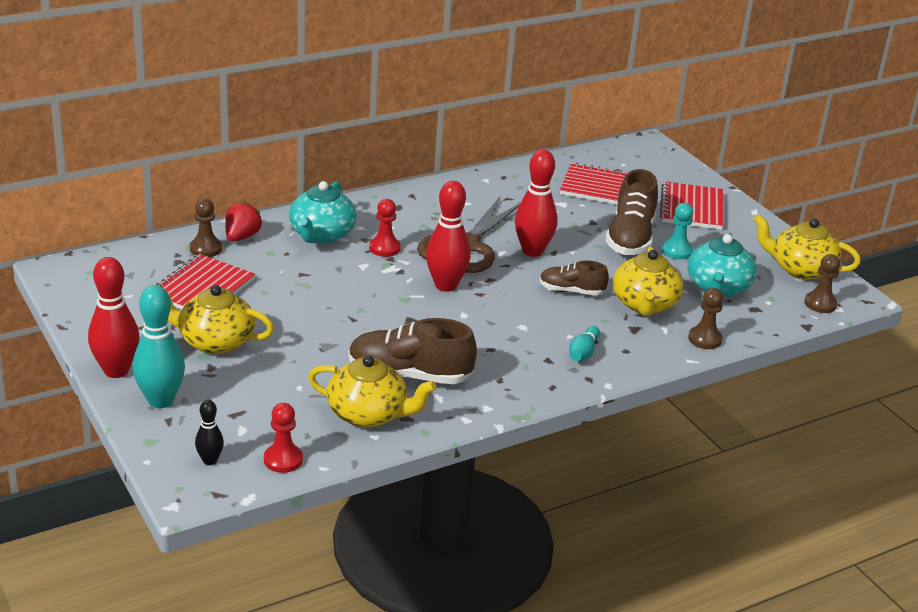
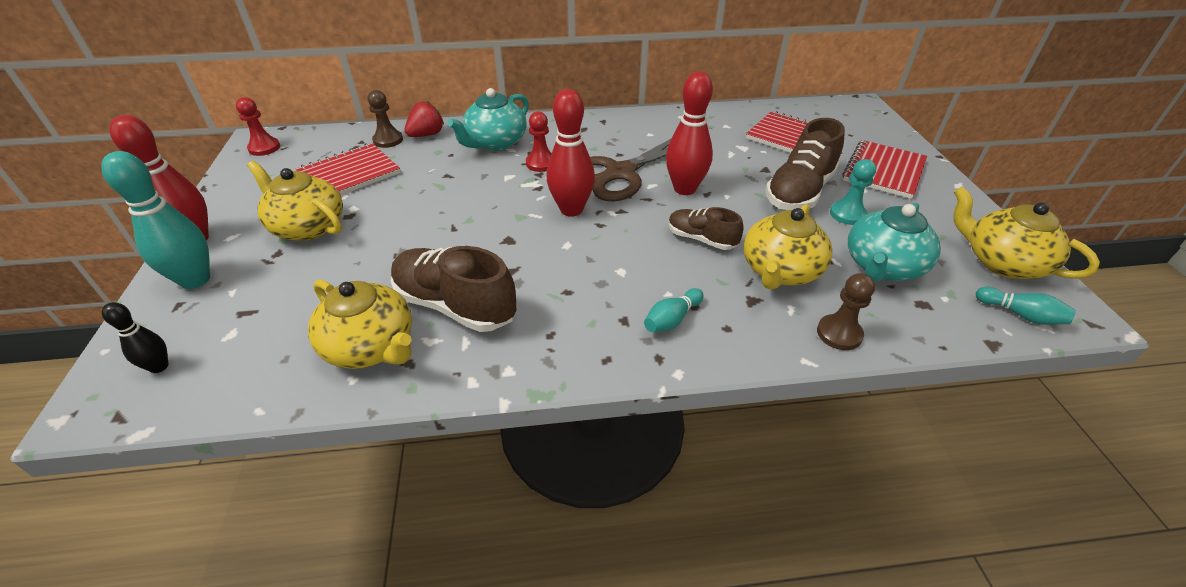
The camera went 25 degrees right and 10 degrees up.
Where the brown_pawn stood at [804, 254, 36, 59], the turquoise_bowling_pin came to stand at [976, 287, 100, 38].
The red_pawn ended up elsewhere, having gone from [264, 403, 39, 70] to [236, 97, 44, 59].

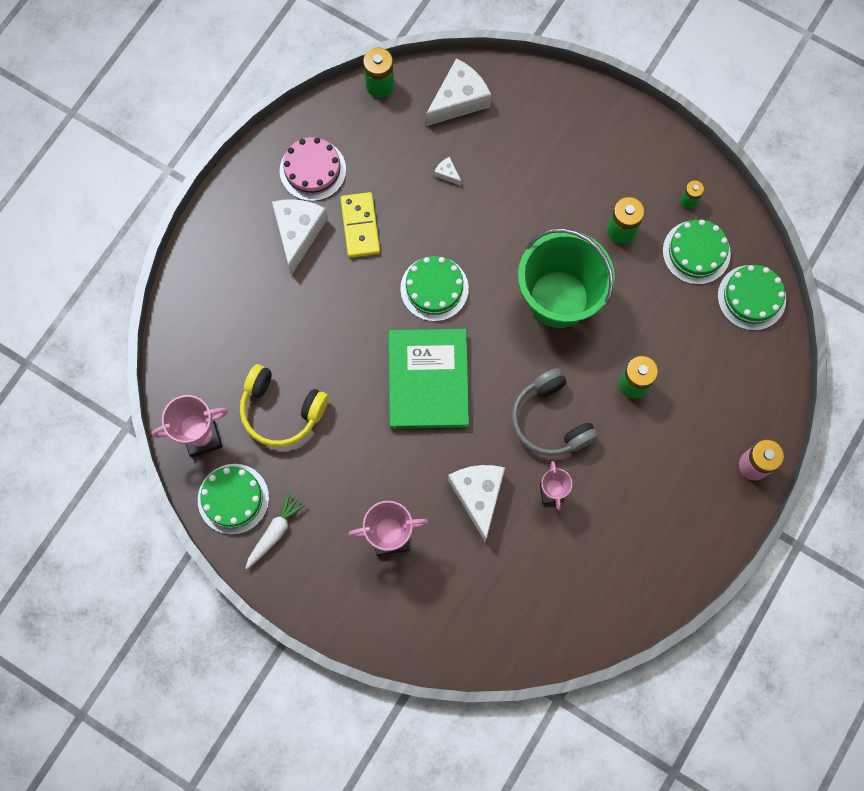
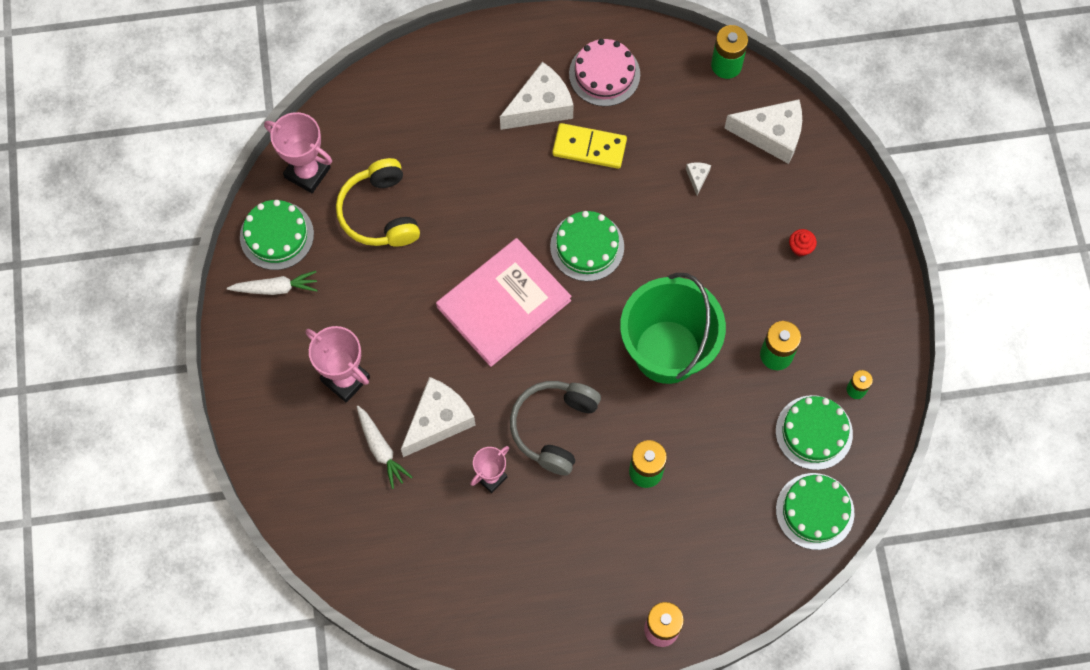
The camera went 50 degrees right and 5 degrees down.
The yellow_domino at [340, 192, 40, 66] ended up facing another way, 60 degrees clockwise from before.
What was the green_book at [388, 329, 81, 100] turned into the pink_book at [436, 238, 136, 129].
The second view gained the red_cupcake at [789, 229, 28, 27].
The second view gained the white_carrot at [357, 406, 55, 83].

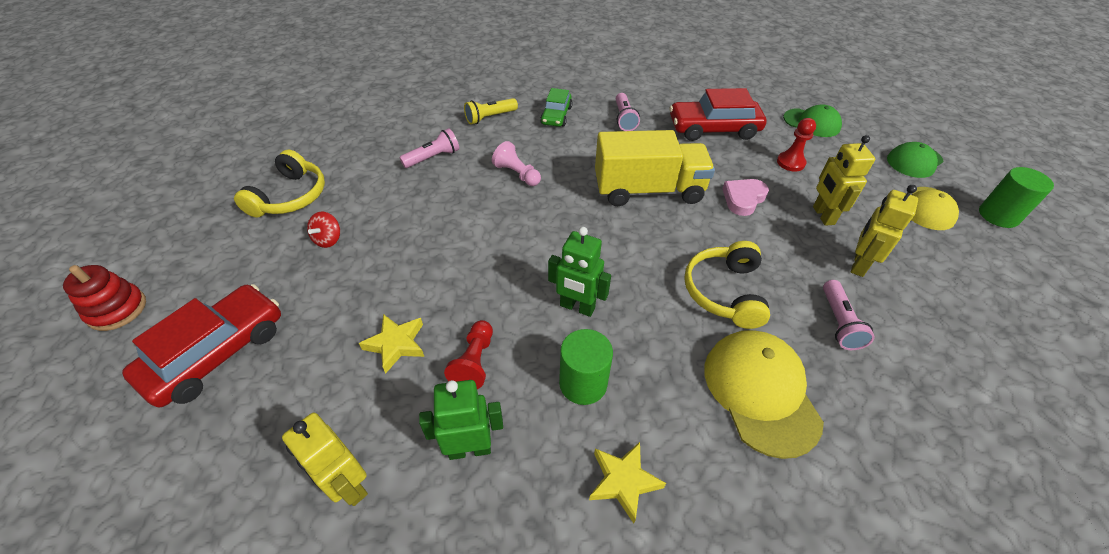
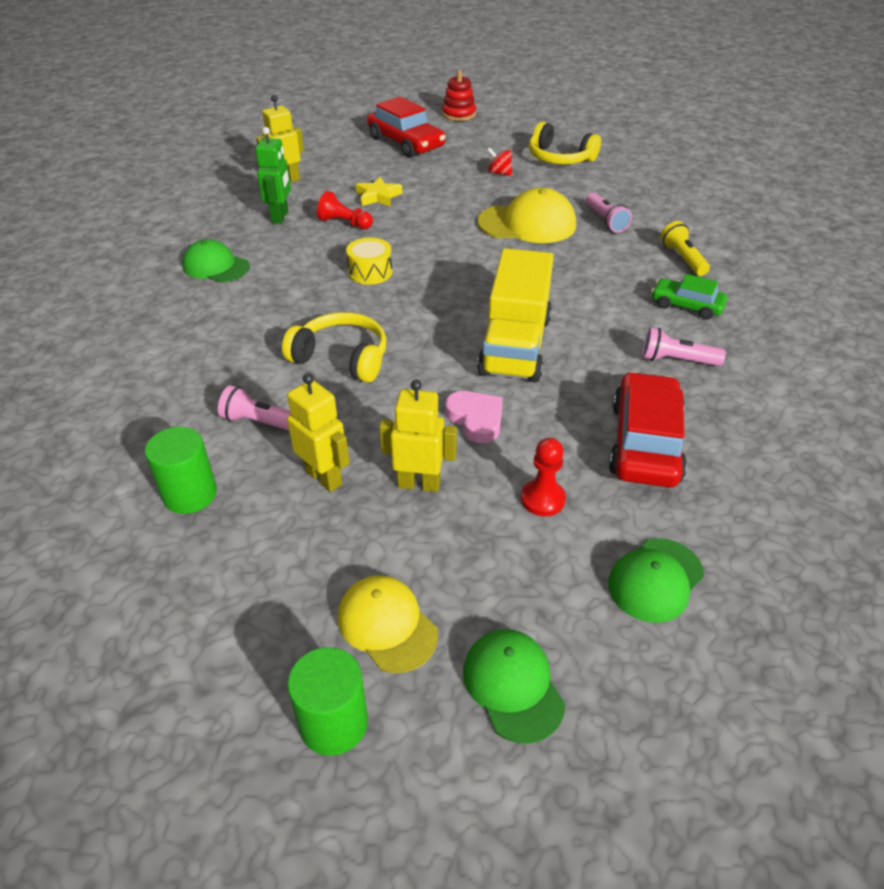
The camera went 105 degrees right and 5 degrees down.
The second view lost the pink_pawn at [492, 141, 49, 45].
Where the green_robot stood at [548, 227, 63, 90], the yellow_drum came to stand at [346, 238, 46, 47].
The green_cylinder ended up elsewhere, having gone from [559, 329, 54, 76] to [145, 427, 72, 87].
The yellow_cap ended up elsewhere, having gone from [704, 330, 120, 129] to [477, 188, 99, 55].
Where the yellow_star stood at [589, 442, 77, 81], the green_cap came to stand at [182, 239, 68, 43].

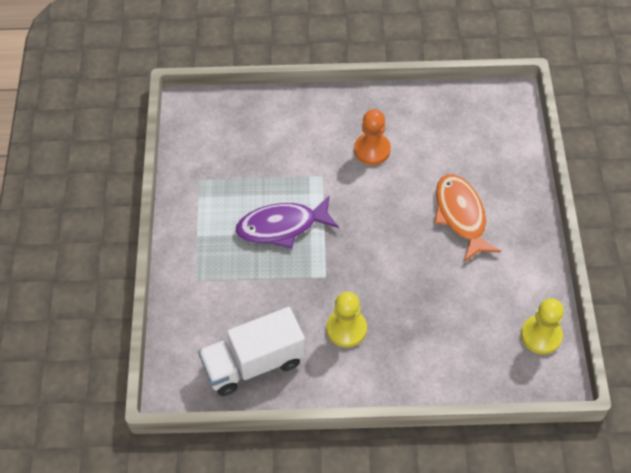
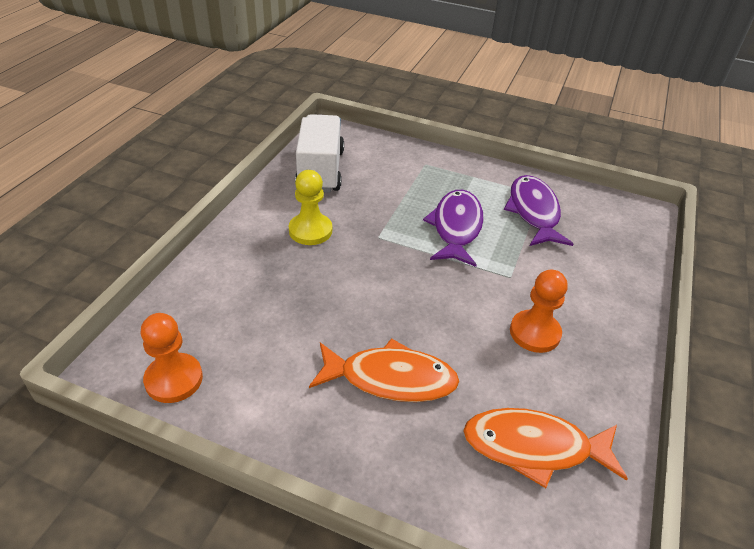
The camera went 110 degrees right and 15 degrees down.
What was the yellow_pawn at [521, 298, 43, 56] turned into the orange_pawn at [141, 313, 62, 90].
The second view gained the purple_fish at [504, 175, 69, 71].
The second view gained the orange_fish at [463, 408, 165, 80].

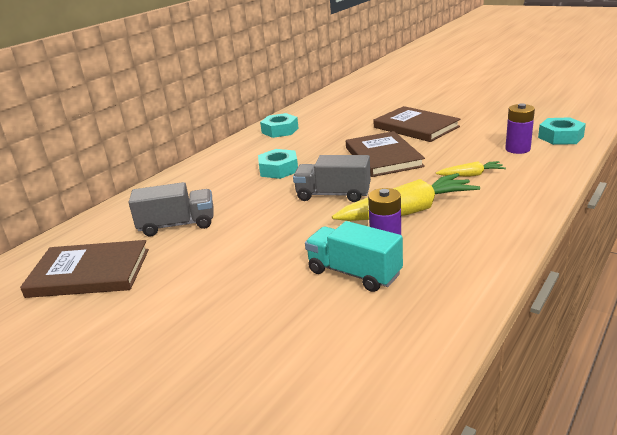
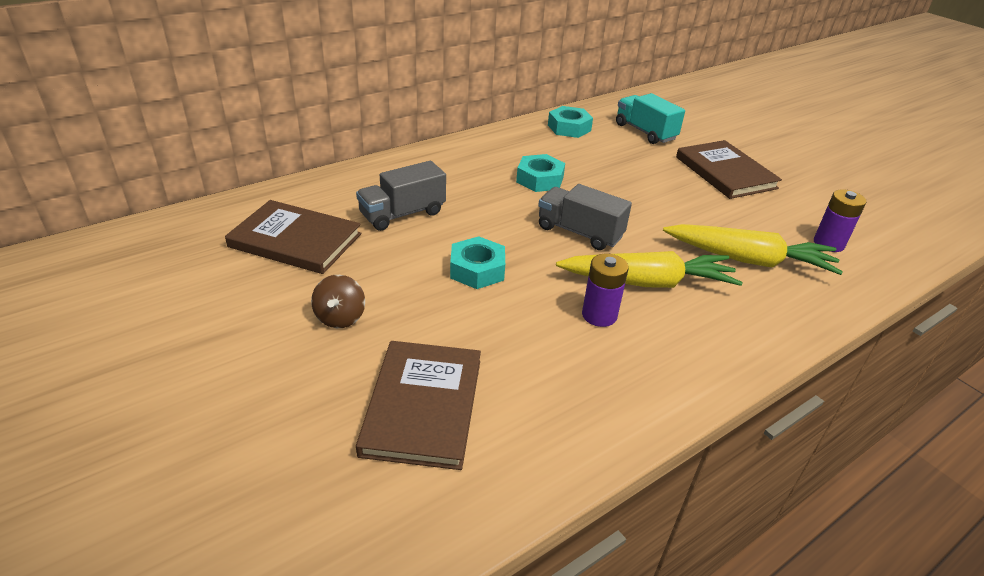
The camera went 15 degrees right and 10 degrees up.
The turquoise_nut ended up elsewhere, having gone from [538, 117, 48, 28] to [450, 236, 55, 53].
The brown_book ended up elsewhere, having gone from [346, 131, 79, 46] to [356, 341, 125, 129].
The size of the yellow_carrot at [436, 161, 70, 16] changed by a factor of 2.04.
The grey_truck at [129, 182, 85, 54] ended up facing another way, 135 degrees clockwise from before.
The turquoise_truck ended up elsewhere, having gone from [305, 221, 98, 71] to [616, 93, 69, 51].
The second view gained the brown_spinning_top at [311, 275, 54, 53].

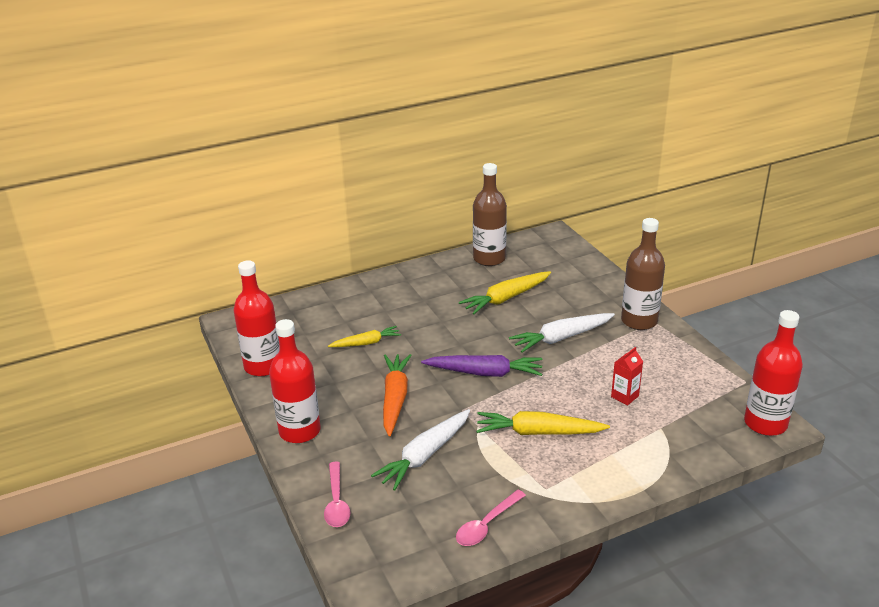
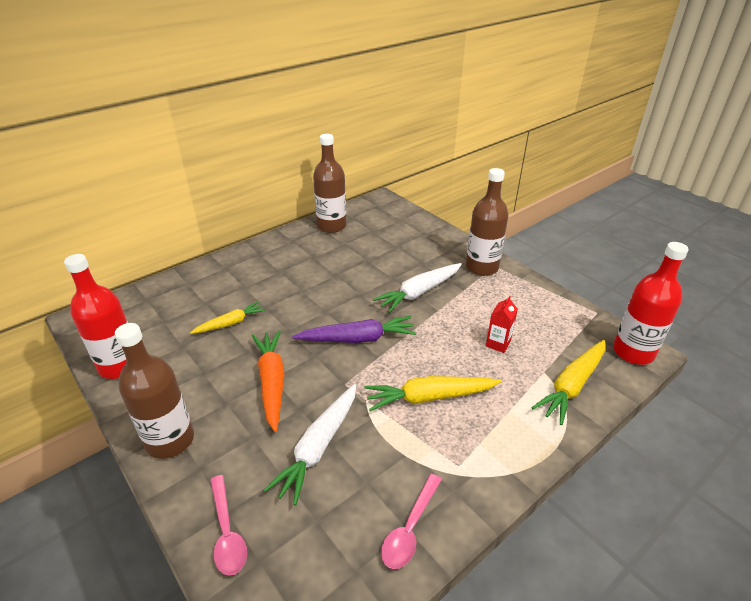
The camera went 15 degrees left and 5 degrees up.
The yellow_carrot ended up elsewhere, having gone from [459, 271, 92, 44] to [531, 340, 74, 85].
What was the red_bottle at [269, 319, 51, 124] turned into the brown_bottle at [115, 323, 79, 136].

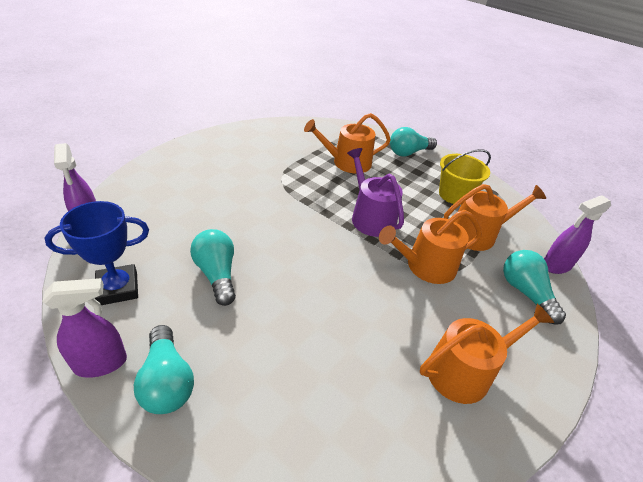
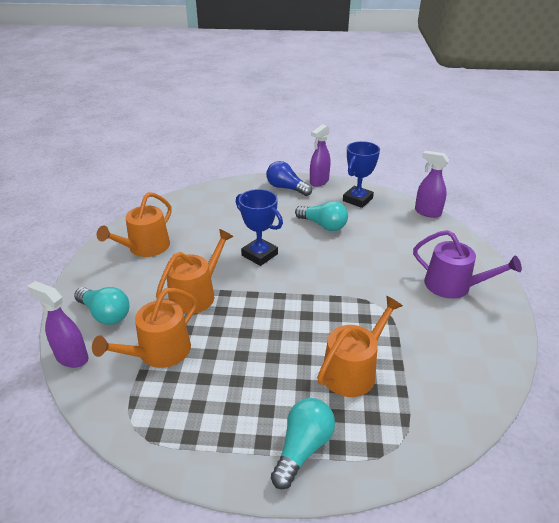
The camera went 150 degrees right and 5 degrees down.
The purple_watering_can ended up elsewhere, having gone from [347, 148, 57, 89] to [413, 230, 109, 69].
The second view lost the yellow_bucket at [439, 149, 52, 55].
The purple_spray_bottle at [544, 195, 67, 79] ended up facing another way, 90 degrees counterclockwise from before.
What was the turquoise_light_bulb at [134, 325, 60, 89] turned into the blue_light_bulb at [266, 161, 46, 35].
The second view gained the blue_trophy at [236, 189, 47, 77].

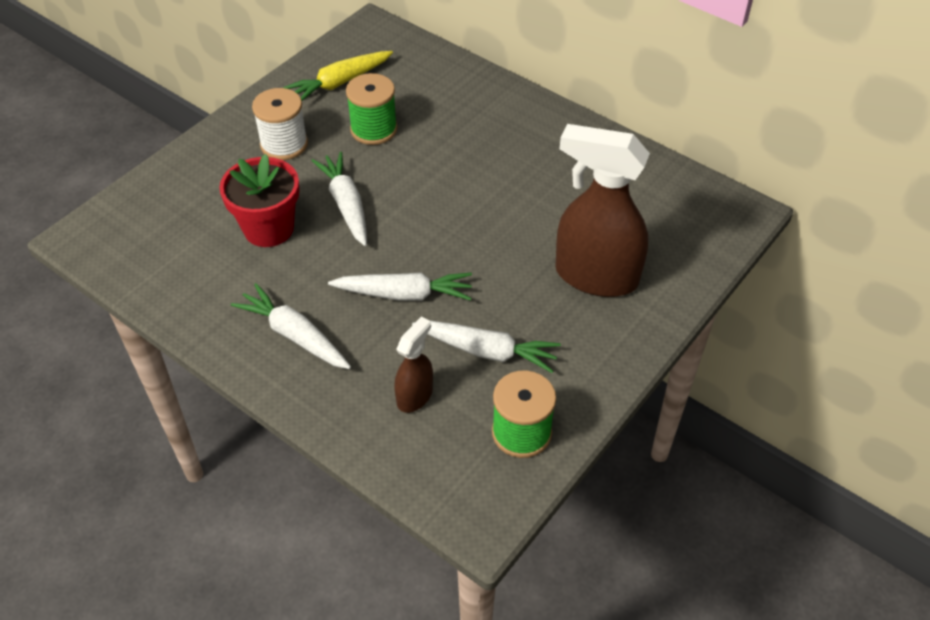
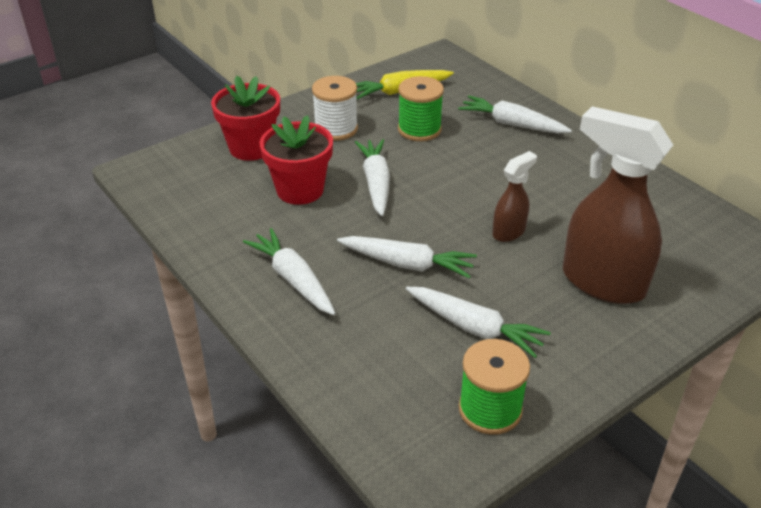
The camera went 15 degrees right and 10 degrees down.
The brown_spray_bottle ended up elsewhere, having gone from [394, 316, 39, 97] to [492, 151, 45, 91].
The second view gained the red_flower_pot at [211, 76, 69, 85].
The second view gained the white_carrot at [458, 96, 114, 38].

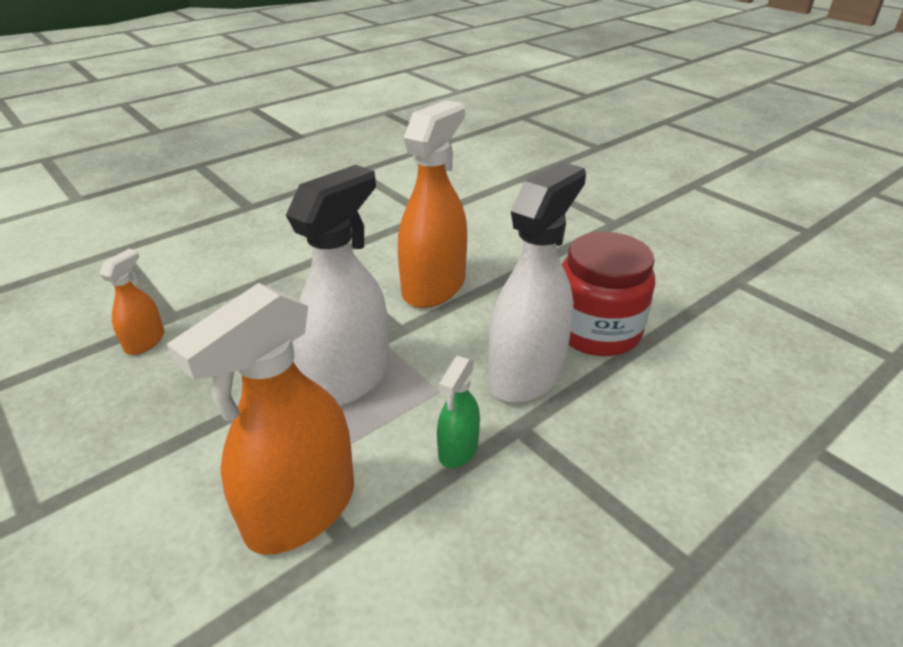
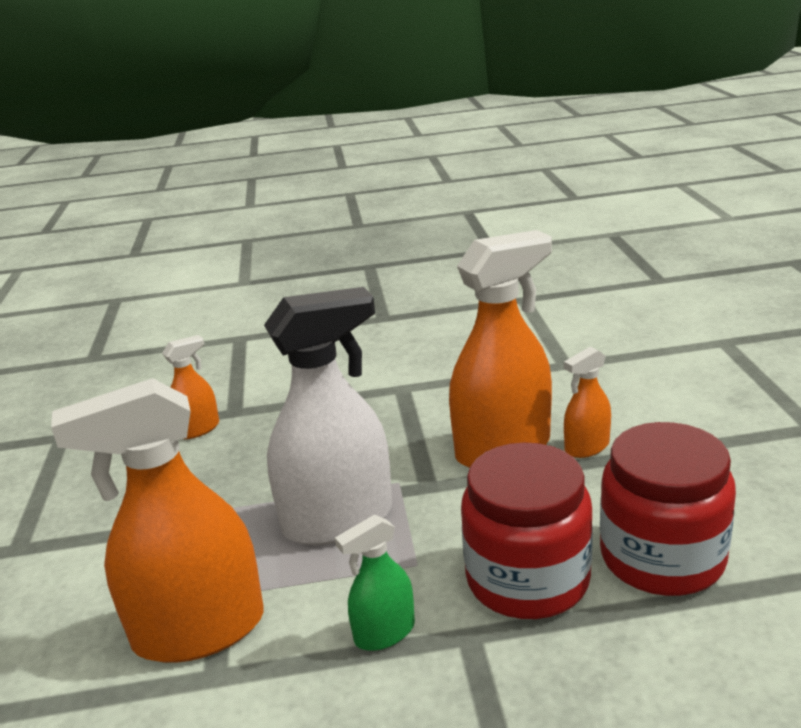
The camera went 35 degrees right and 10 degrees down.
Where the white_spray_bottle stood at [488, 162, 98, 241], the red_jar came to stand at [461, 442, 132, 177].
The second view gained the orange_spray_bottle at [564, 347, 47, 111].

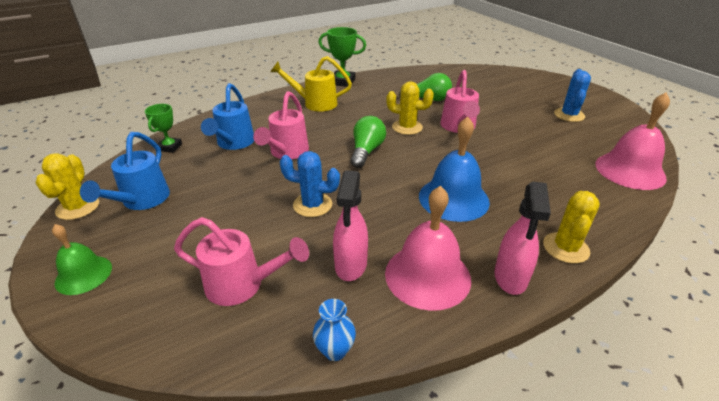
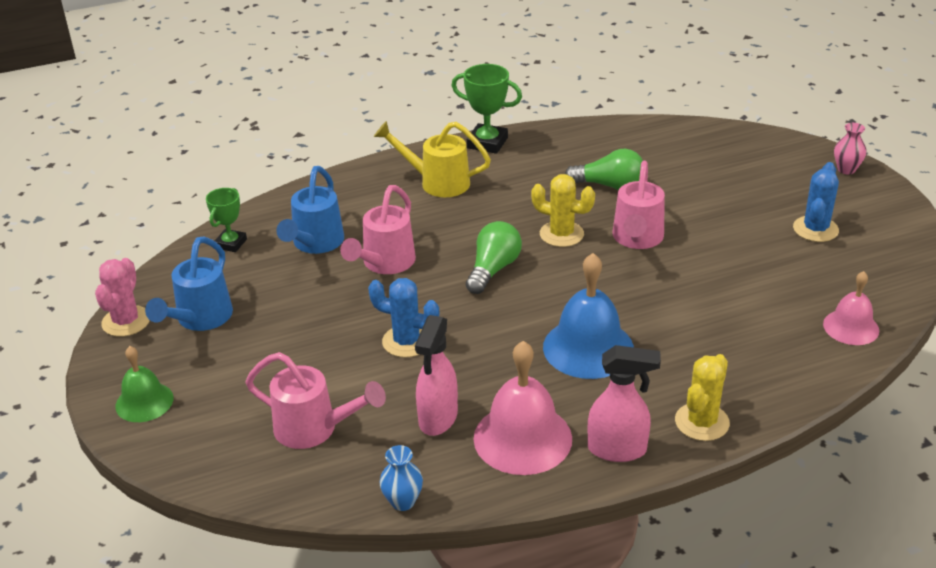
The camera went 10 degrees right and 0 degrees up.
The size of the pink_bell at [595, 92, 75, 98] changed by a factor of 0.61.
What was the yellow_cactus at [36, 153, 63, 67] turned into the pink_cactus at [95, 258, 55, 79].
The pink_spray_bottle at [494, 182, 57, 113] ended up facing another way, 105 degrees counterclockwise from before.
The second view gained the pink_vase at [834, 123, 33, 52].

